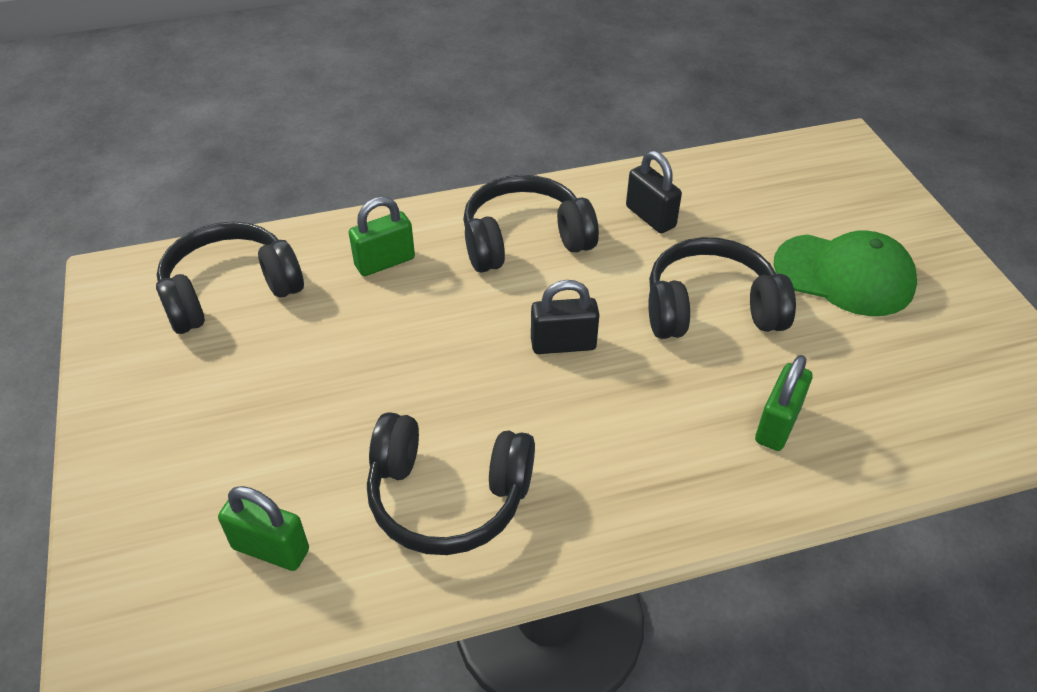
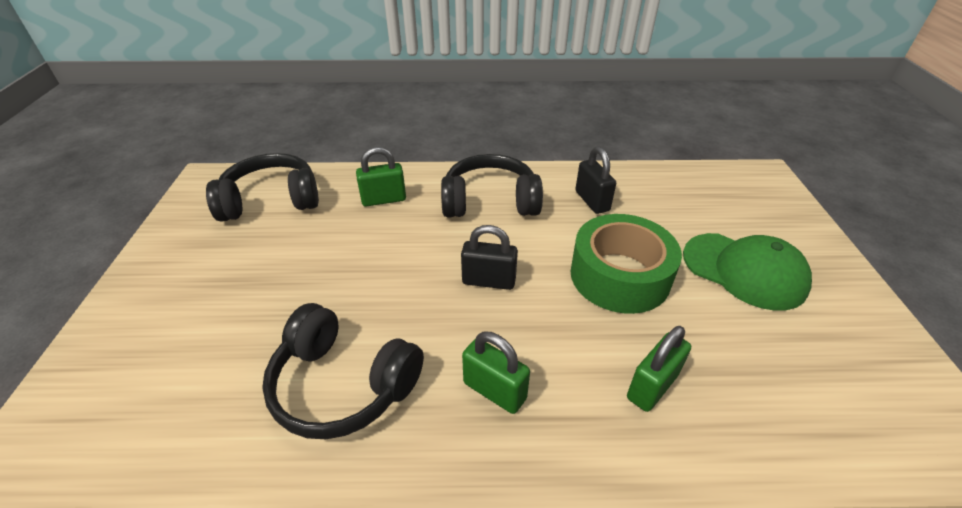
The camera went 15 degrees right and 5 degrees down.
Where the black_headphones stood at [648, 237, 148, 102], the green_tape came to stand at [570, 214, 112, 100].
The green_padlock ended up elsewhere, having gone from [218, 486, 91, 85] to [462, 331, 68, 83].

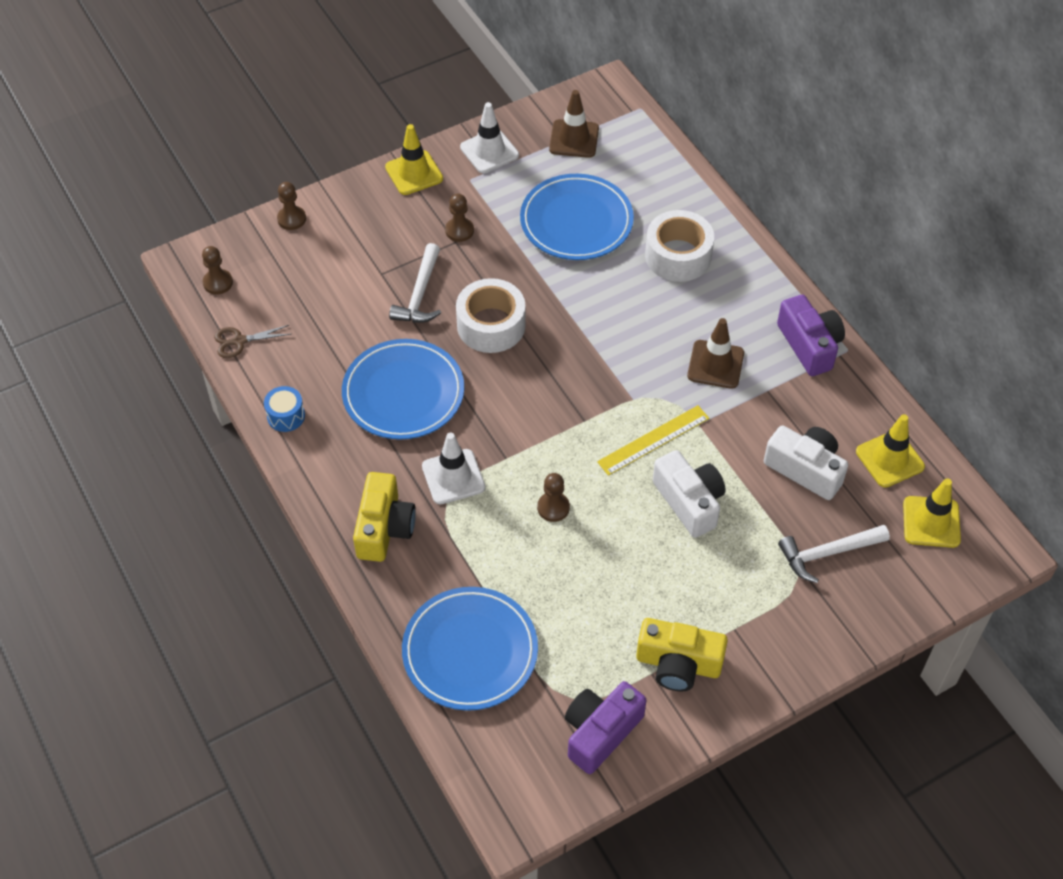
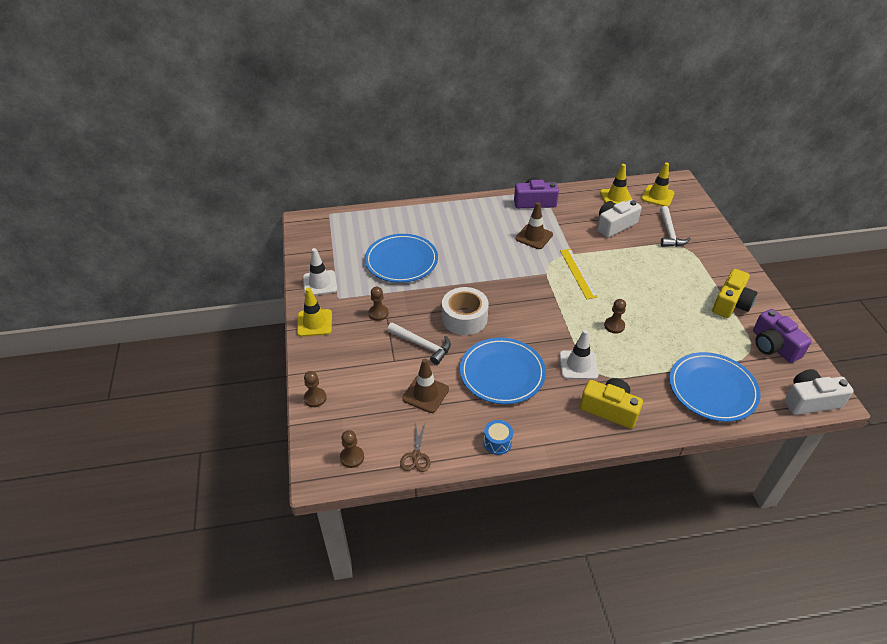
The camera went 70 degrees left and 10 degrees down.
The brown_traffic_cone ended up elsewhere, having gone from [549, 90, 50, 68] to [402, 359, 47, 54].
The second view lost the white_tape at [645, 210, 69, 72].
The white_camera ended up elsewhere, having gone from [653, 450, 73, 88] to [784, 369, 70, 46].

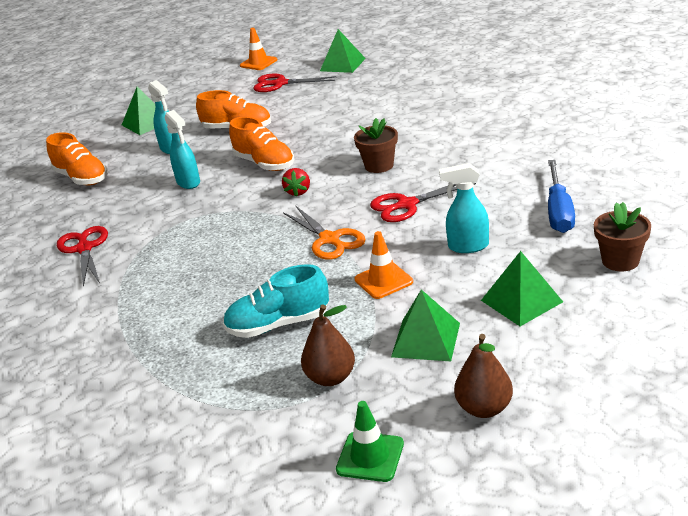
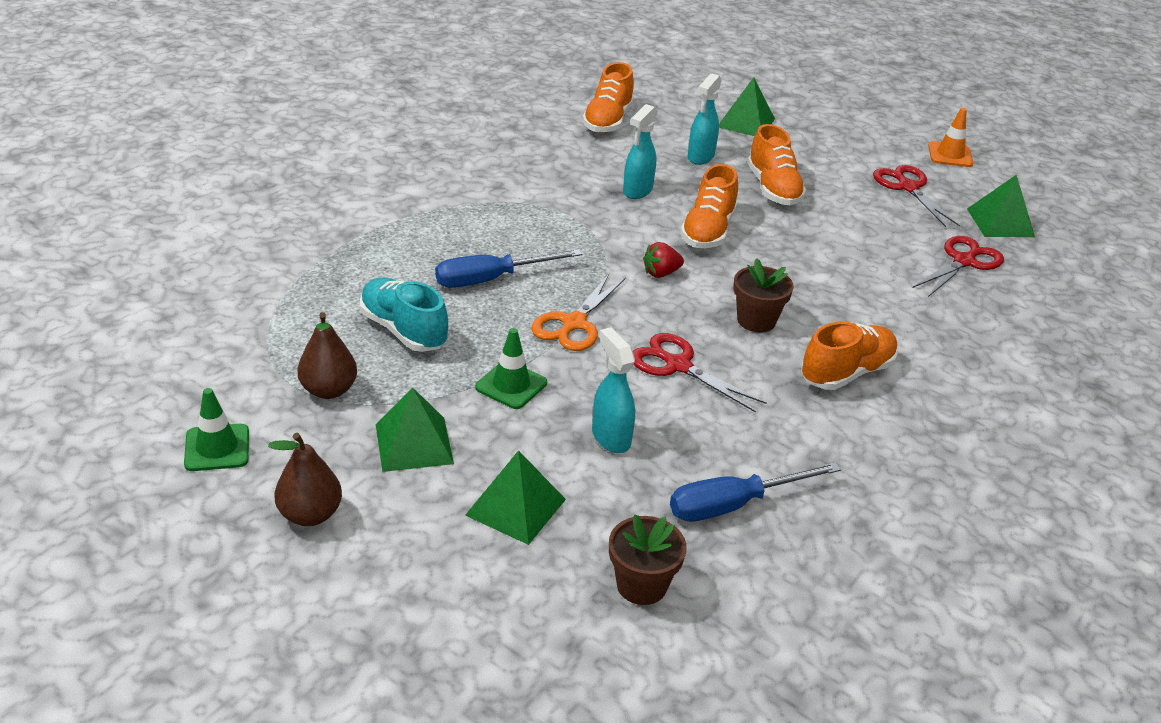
The camera went 55 degrees right and 5 degrees up.
The red_scissors ended up elsewhere, having gone from [57, 226, 51, 61] to [913, 236, 91, 61].
What was the orange_traffic_cone at [355, 231, 58, 68] turned into the green_traffic_cone at [475, 328, 72, 81].
The second view gained the blue_screwdriver at [435, 249, 148, 39].
The second view gained the orange_shoe at [801, 322, 97, 68].

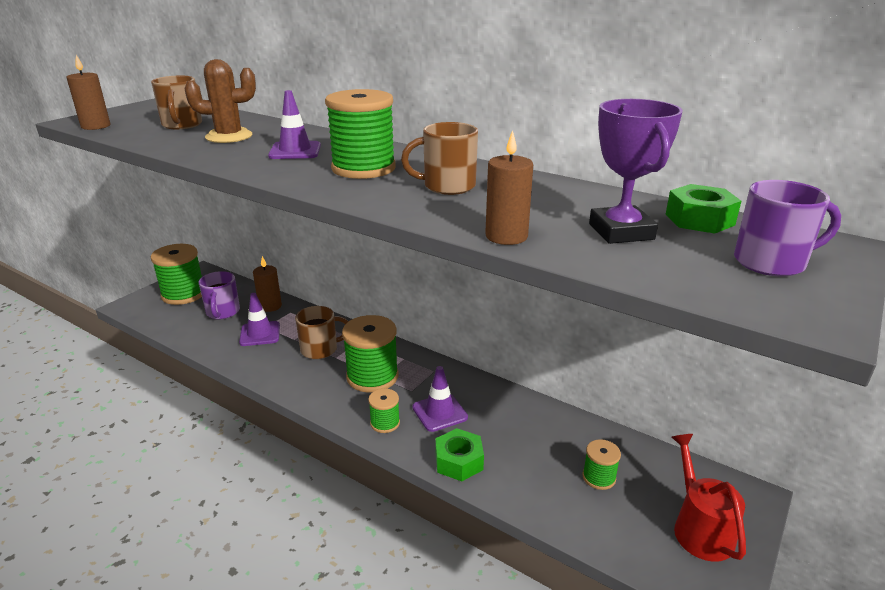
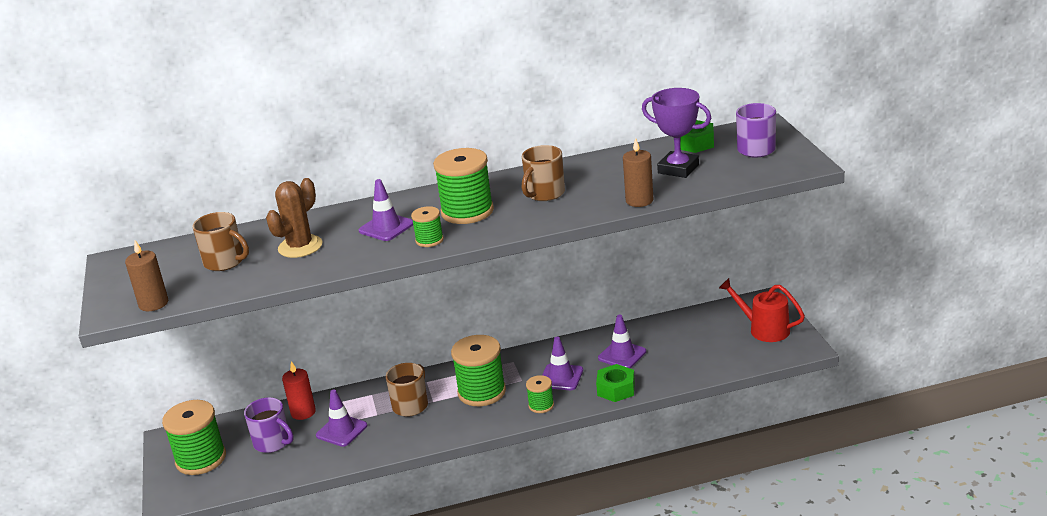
The camera went 45 degrees left and 0 degrees up.
What was the brown_candle at [253, 256, 29, 56] turned into the red_candle at [282, 361, 34, 59].
The green_spool ended up elsewhere, having gone from [582, 439, 39, 51] to [411, 206, 33, 41].
The second view gained the purple_traffic_cone at [598, 315, 48, 53].

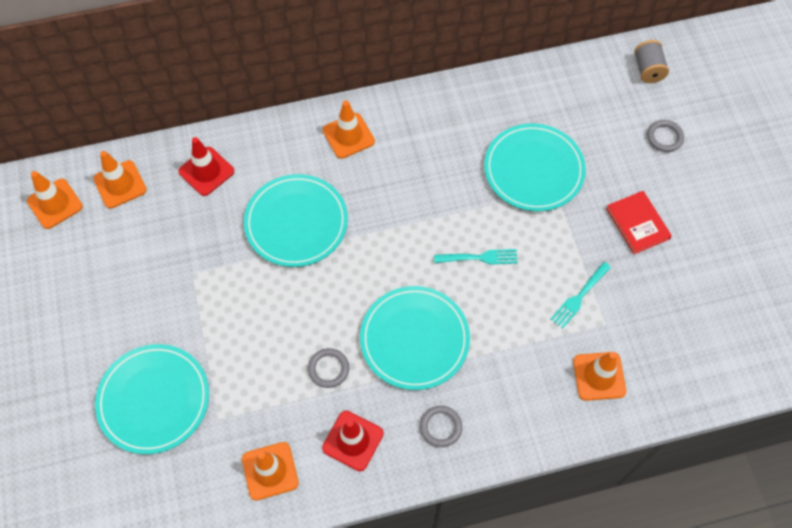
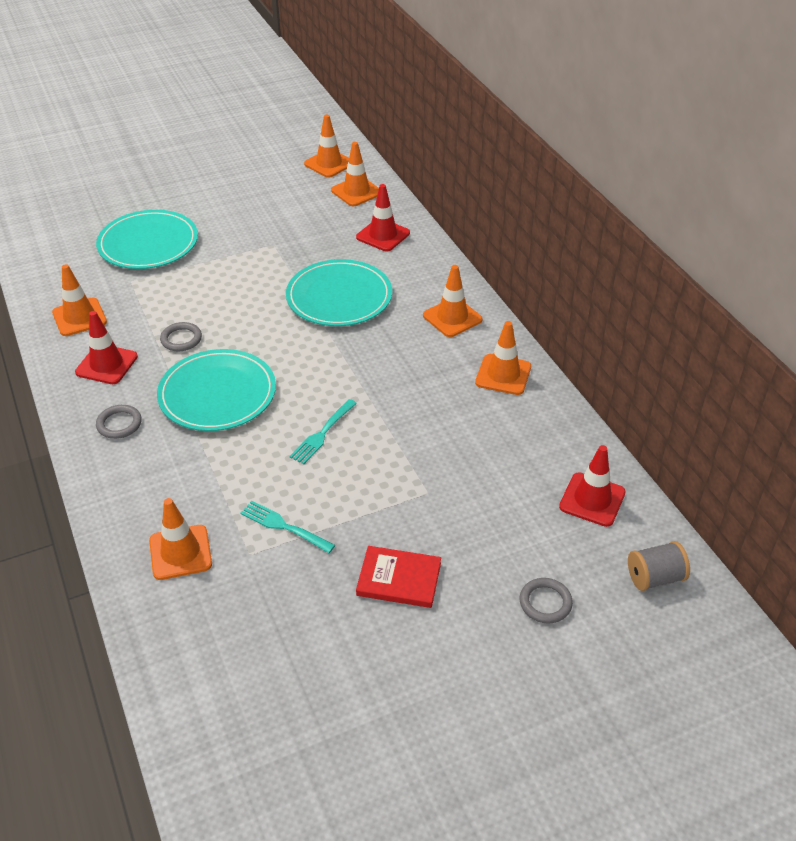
The camera went 80 degrees right and 20 degrees down.
The second view lost the turquoise_plate at [484, 123, 102, 88].
The red_book at [606, 191, 66, 63] ended up facing another way, 45 degrees clockwise from before.
The turquoise_fork at [434, 249, 84, 16] ended up facing another way, 45 degrees clockwise from before.
The second view gained the orange_traffic_cone at [475, 321, 56, 74].
The second view gained the red_traffic_cone at [559, 445, 67, 82].

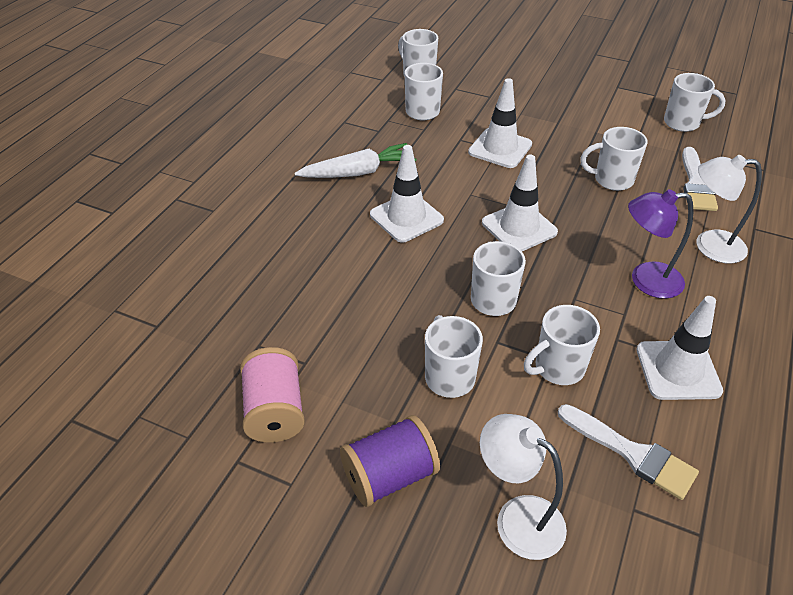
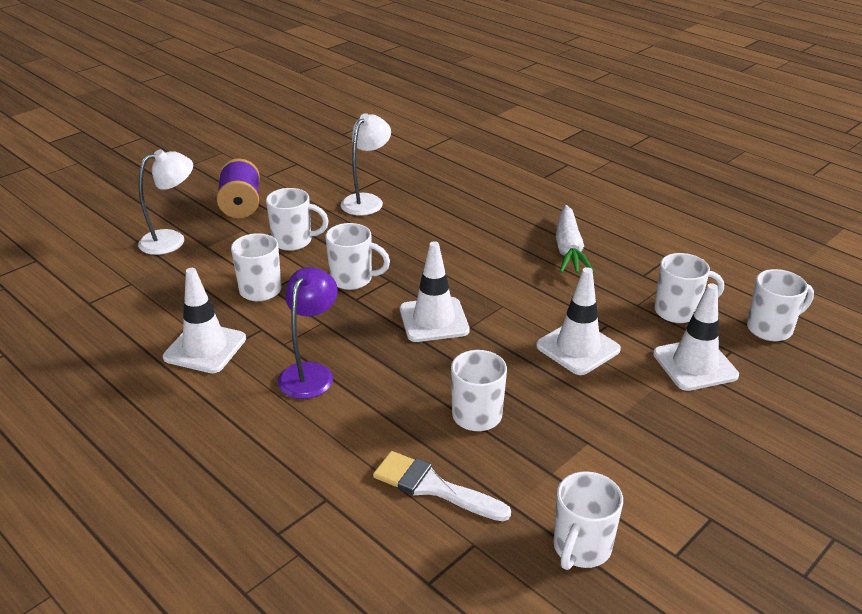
The camera went 110 degrees right and 10 degrees down.
The white_traffic_cone ended up elsewhere, having gone from [370, 145, 74, 98] to [653, 283, 86, 108].
The white_lamp ended up elsewhere, having gone from [697, 155, 65, 108] to [341, 113, 50, 103].
The second view lost the pink_spool at [240, 347, 65, 96].
The second view lost the white_brush at [558, 404, 141, 96].

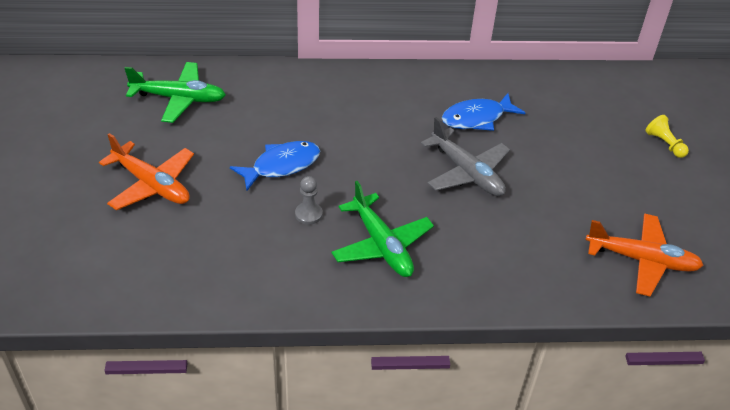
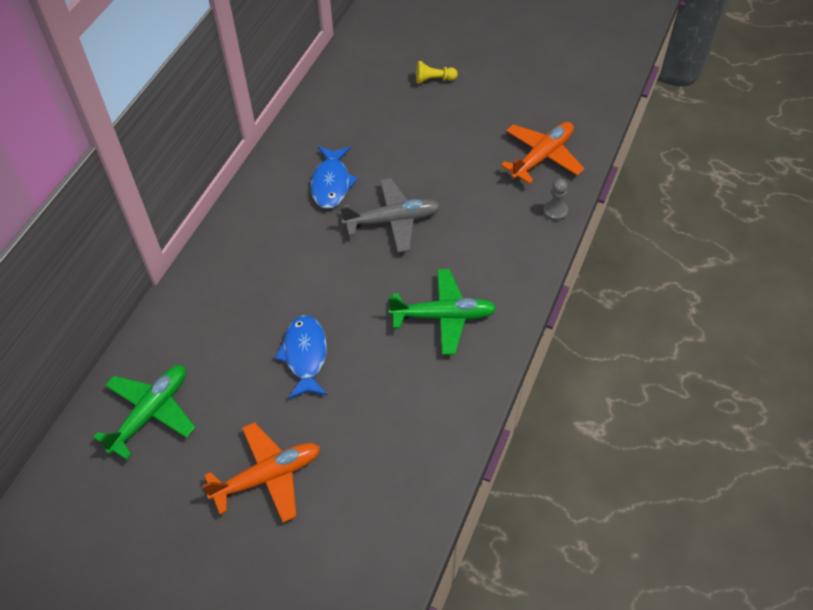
The camera went 60 degrees left and 10 degrees up.
The grey_pawn ended up elsewhere, having gone from [295, 176, 28, 49] to [543, 179, 25, 42].

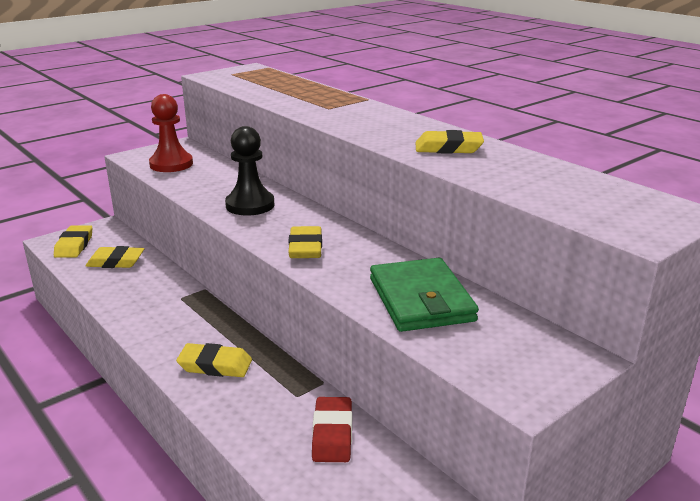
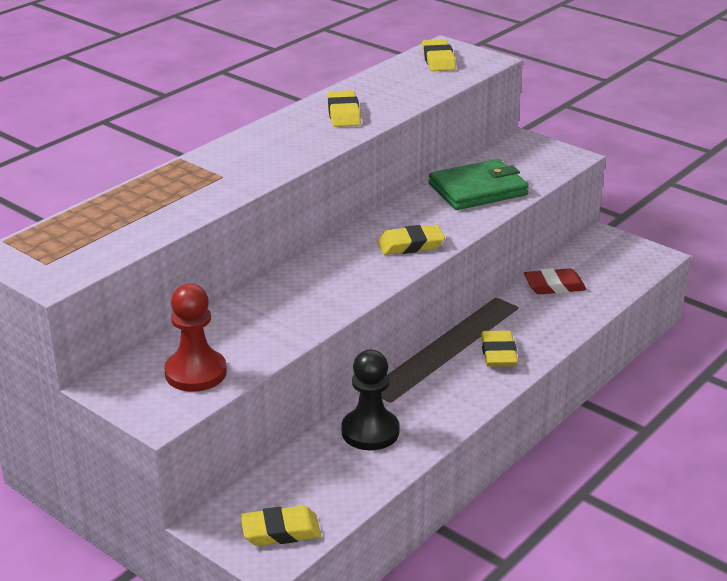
The camera went 100 degrees left and 5 degrees up.
The black_pawn ended up elsewhere, having gone from [225, 126, 49, 90] to [342, 350, 58, 100].
The yellow_eraser ended up elsewhere, having gone from [86, 246, 58, 22] to [422, 39, 34, 32].

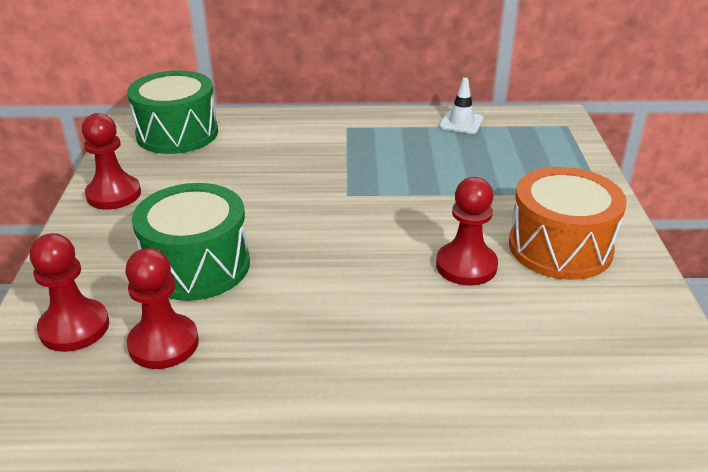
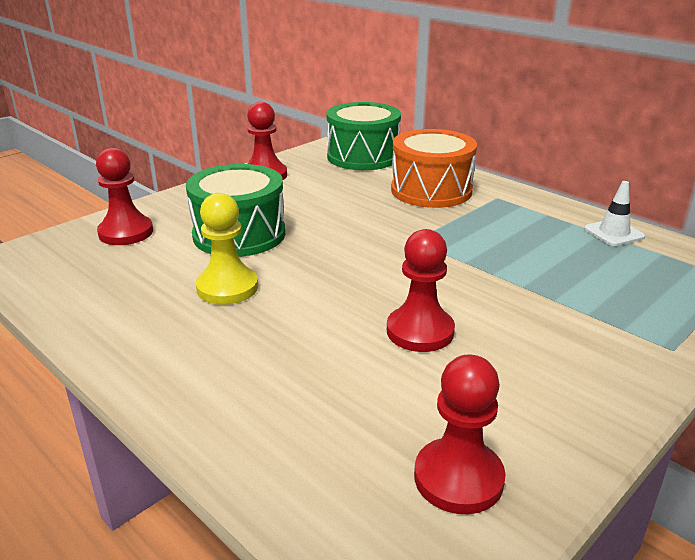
The camera went 45 degrees right and 5 degrees down.
The orange_drum ended up elsewhere, having gone from [509, 167, 118, 113] to [391, 129, 86, 79].
The red_pawn ended up elsewhere, having gone from [125, 248, 74, 121] to [414, 355, 92, 159].
The second view gained the yellow_pawn at [196, 193, 62, 112].

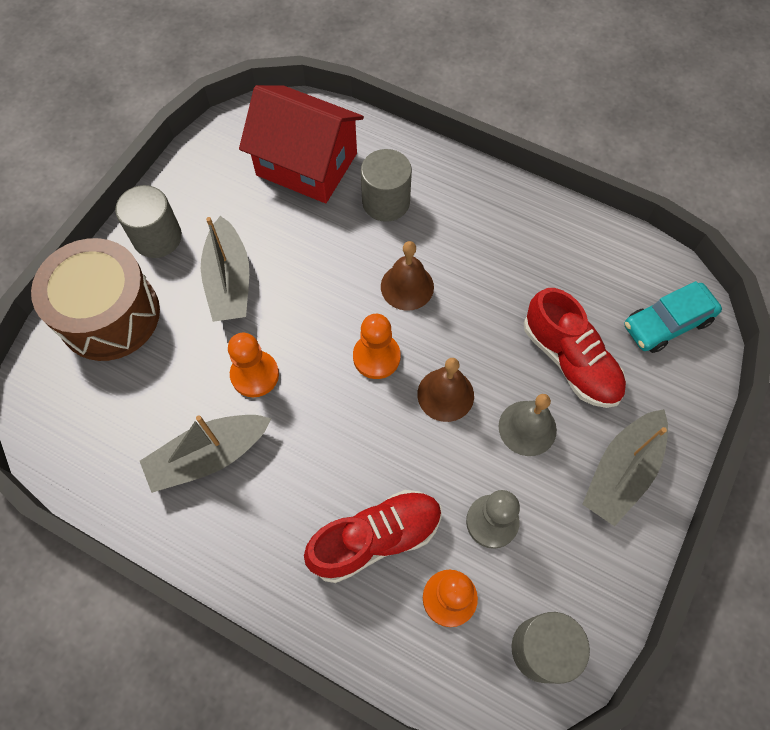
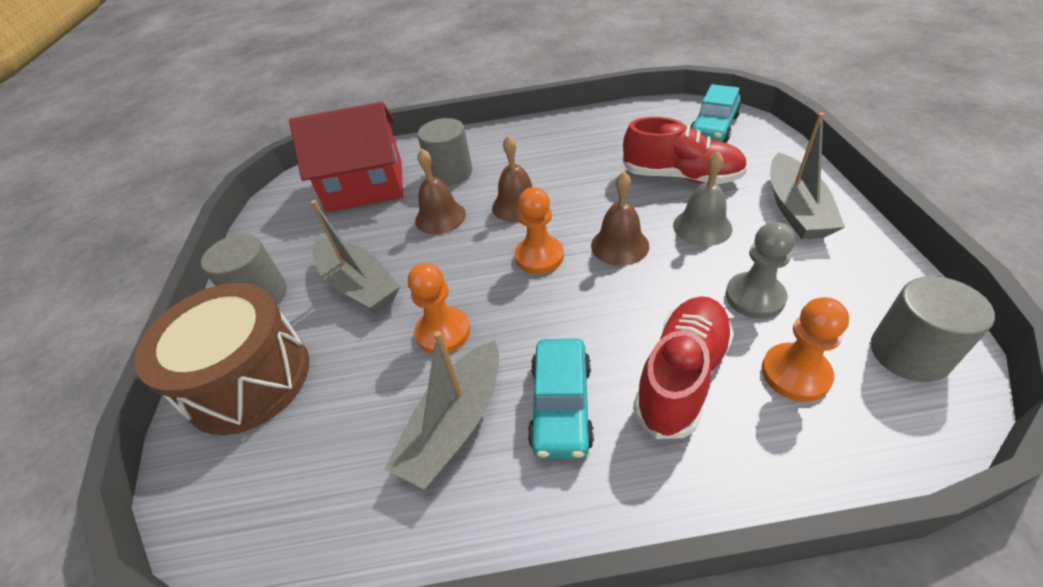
The camera went 30 degrees left and 20 degrees down.
The second view gained the brown_bell at [415, 148, 51, 86].
The second view gained the turquoise_car at [528, 339, 66, 120].

